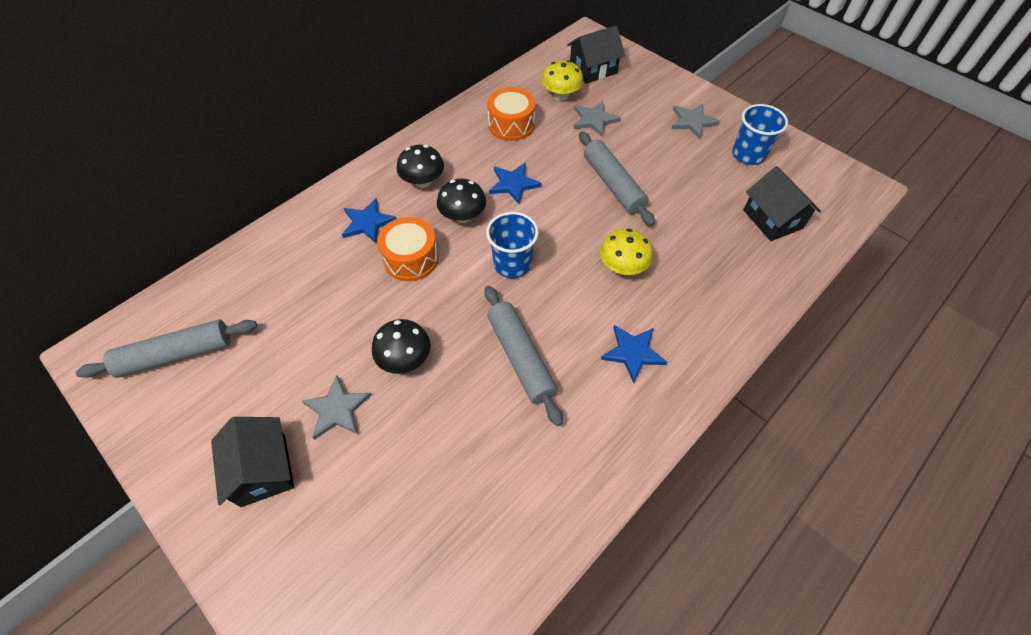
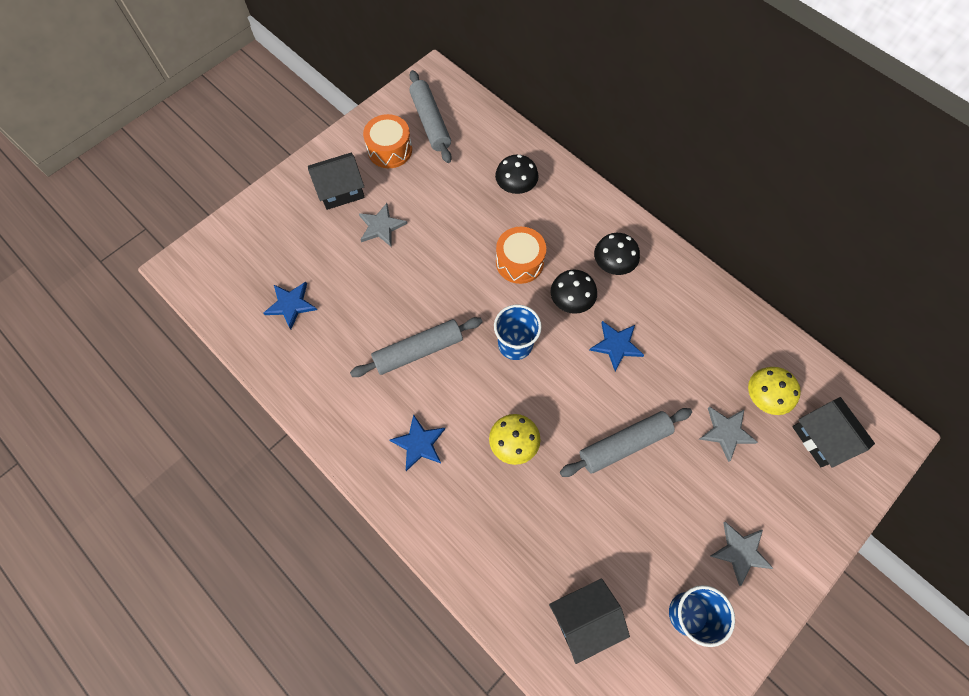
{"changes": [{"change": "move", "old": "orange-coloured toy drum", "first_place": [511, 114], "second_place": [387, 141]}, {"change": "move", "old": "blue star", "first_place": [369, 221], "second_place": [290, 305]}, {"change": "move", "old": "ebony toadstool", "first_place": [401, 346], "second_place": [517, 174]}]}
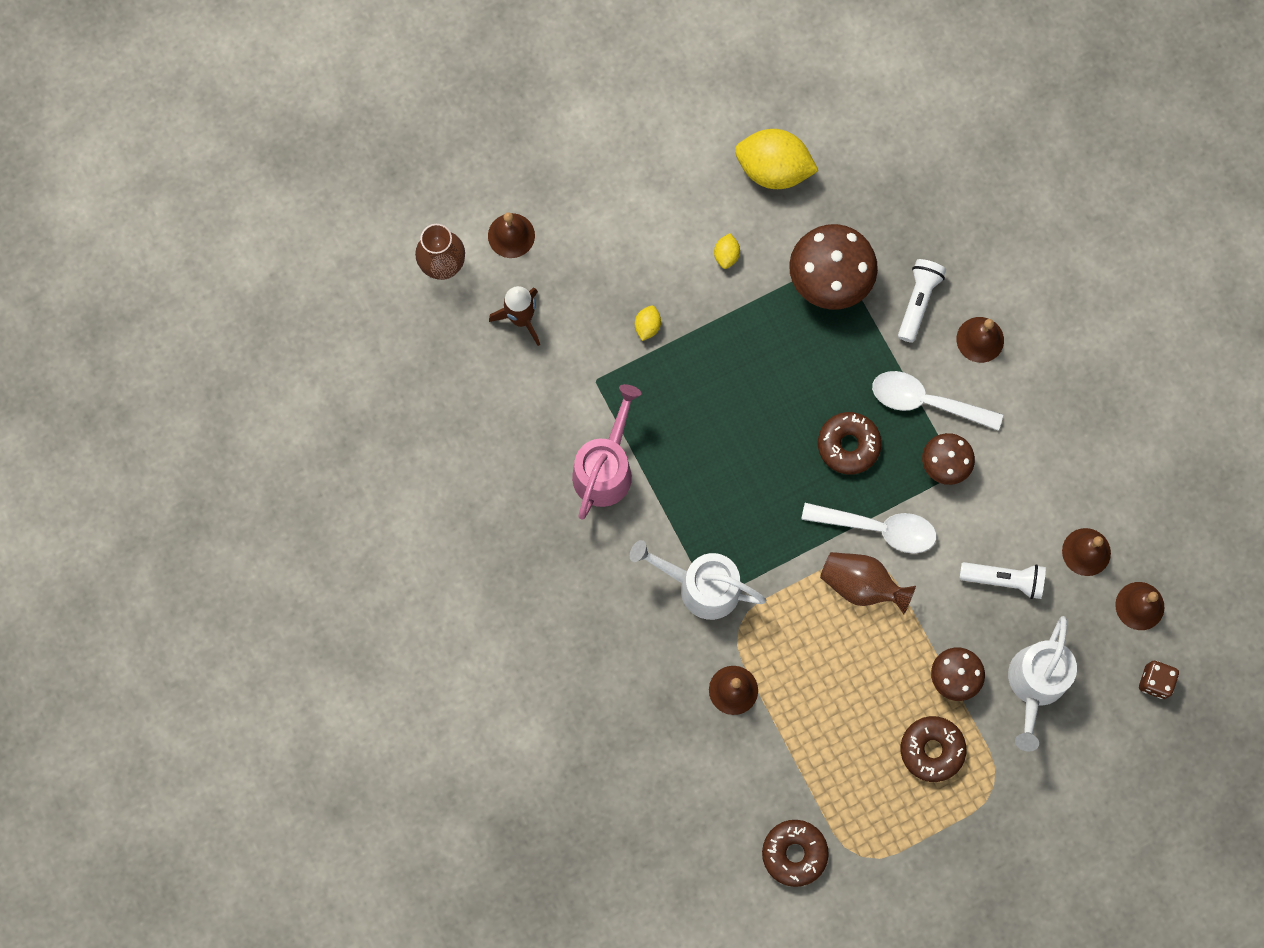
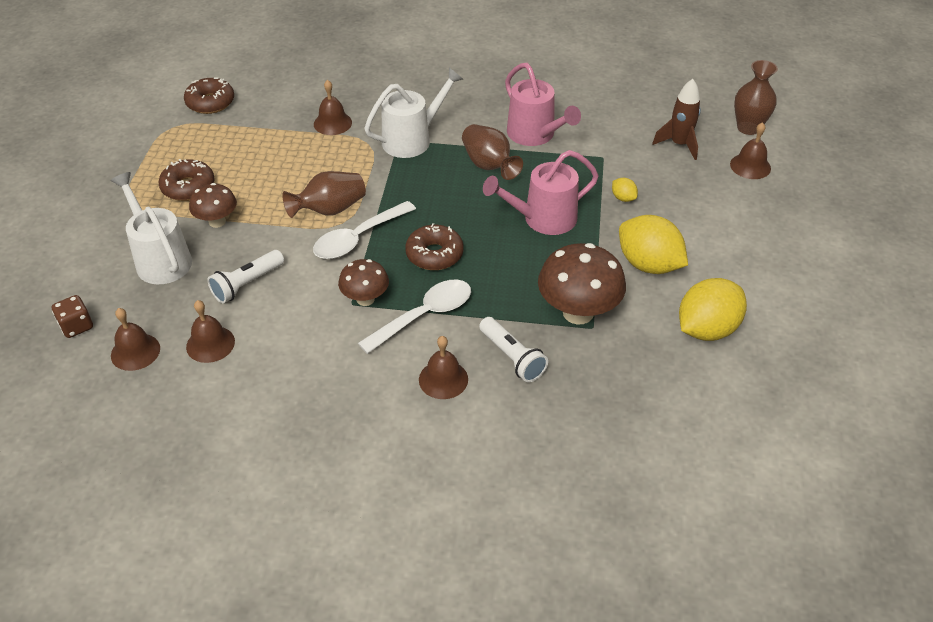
{"changes": [{"change": "resize", "old": "bright yellow lemon", "first_place": [727, 251], "second_place": [653, 244], "factor": 2.28}, {"change": "insert", "new": "dark brown tall vase", "second_place": [492, 152]}, {"change": "insert", "new": "pink sprinkling can", "second_place": [541, 192]}]}
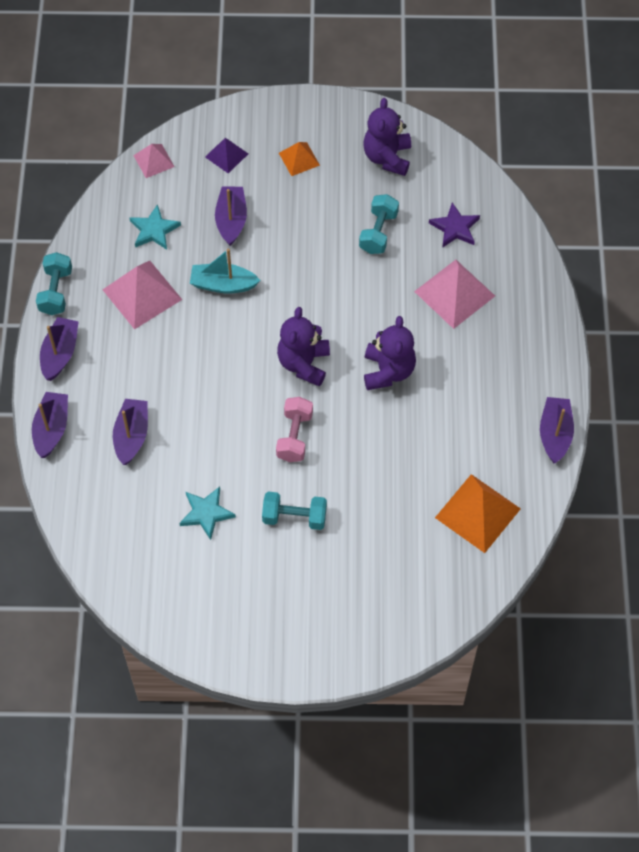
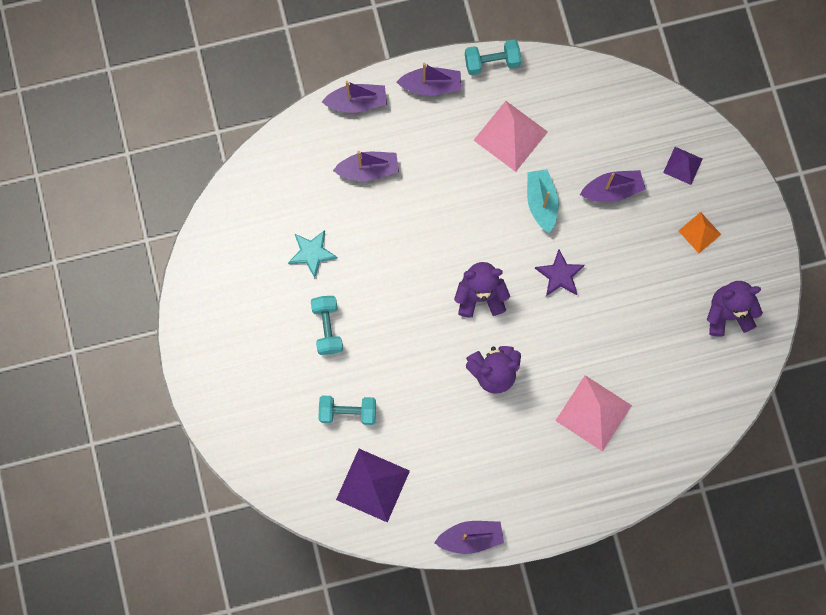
{"changes": [{"change": "delete", "old": "pink pyramid shape", "first_place": [154, 161]}, {"change": "move", "old": "aqua free weight", "first_place": [379, 224], "second_place": [347, 410]}, {"change": "move", "old": "royal purple star", "first_place": [454, 225], "second_place": [560, 272]}, {"change": "delete", "old": "aqua star", "first_place": [155, 227]}, {"change": "delete", "old": "pink free weight", "first_place": [294, 429]}, {"change": "recolor", "old": "orange-coloured pyramid shape", "new": "royal purple pyramid shape", "first_place": [478, 513], "second_place": [373, 486]}]}
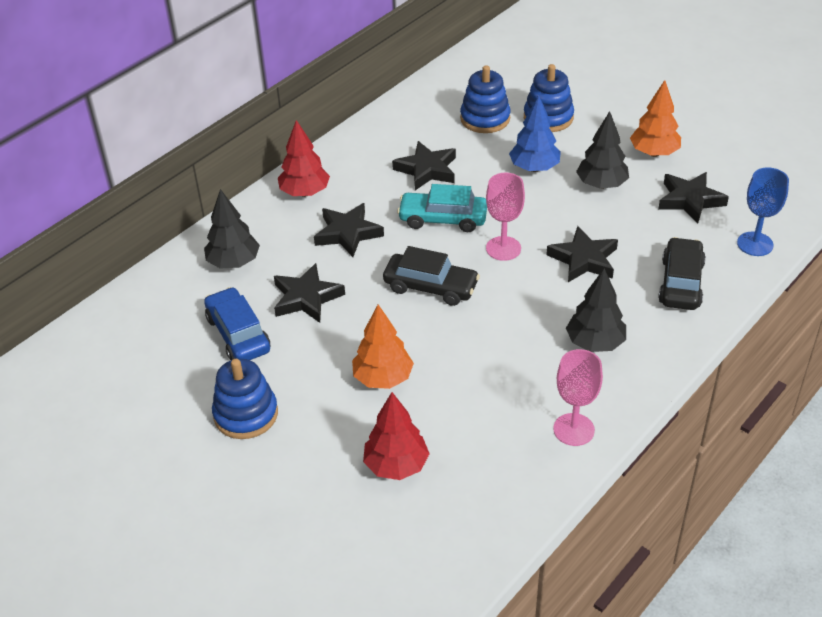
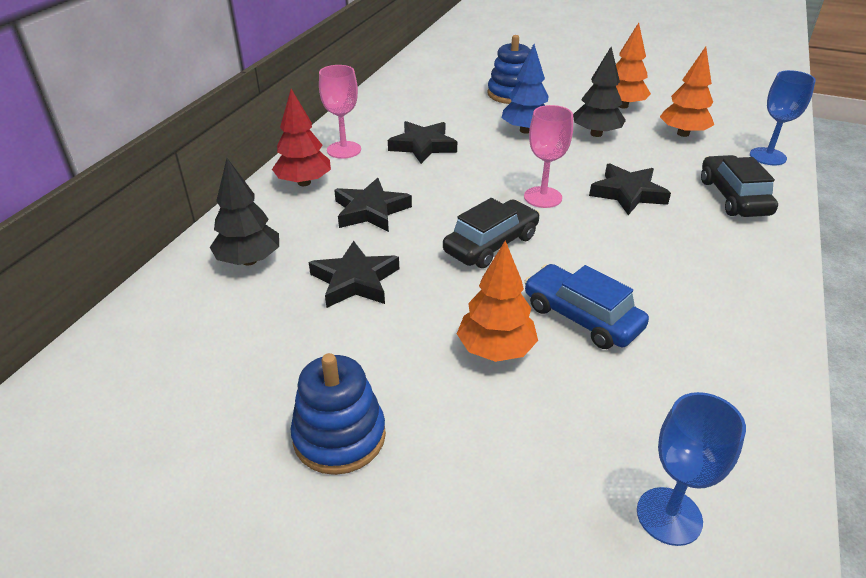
{"changes": [{"change": "delete", "old": "blue ring stacker", "first_place": [485, 99]}, {"change": "replace", "old": "ebony star", "new": "orange-coloured fir tree", "first_place": [693, 198], "second_place": [687, 92]}, {"change": "delete", "old": "aqua toy car", "first_place": [442, 208]}, {"change": "rotate", "old": "ebony toy car", "first_place": [431, 276], "second_place": [491, 233], "degrees": -45}, {"change": "delete", "old": "ebony fir tree", "first_place": [596, 310]}, {"change": "move", "old": "blue toy car", "first_place": [237, 323], "second_place": [586, 306]}, {"change": "move", "old": "pink goblet", "first_place": [578, 397], "second_place": [340, 112]}, {"change": "delete", "old": "scarlet fir tree", "first_place": [396, 436]}, {"change": "insert", "new": "blue goblet", "second_place": [691, 469]}]}
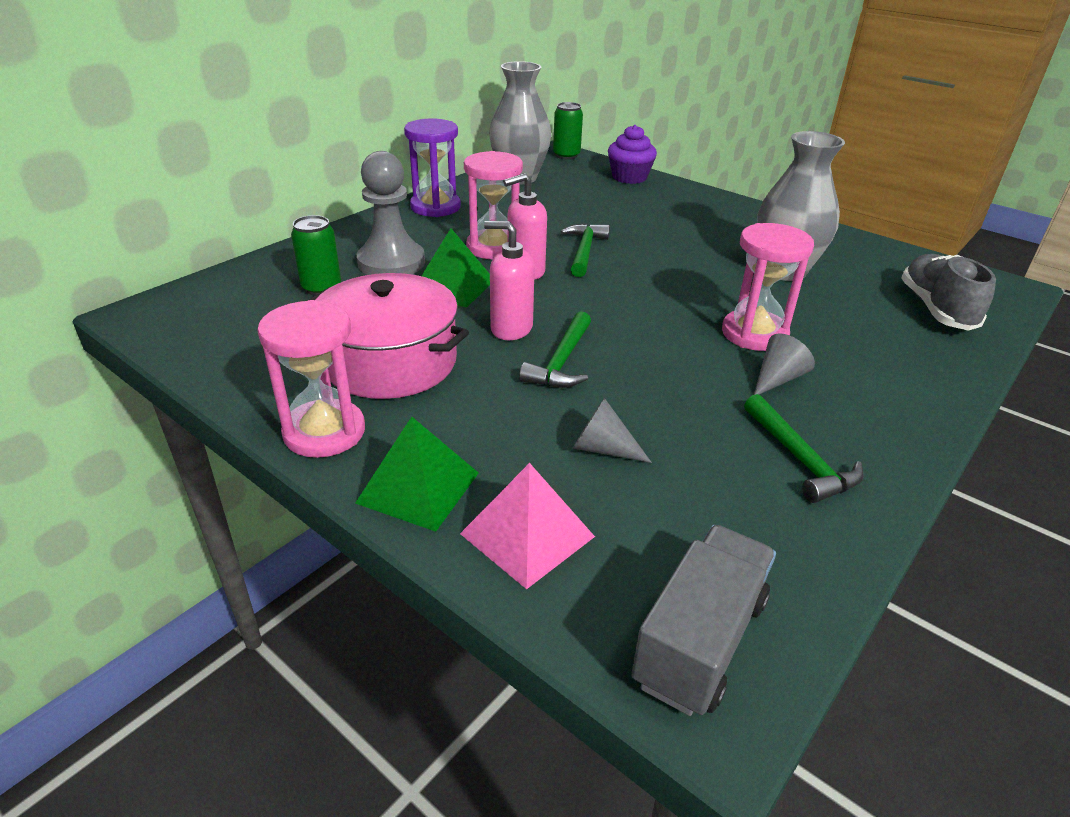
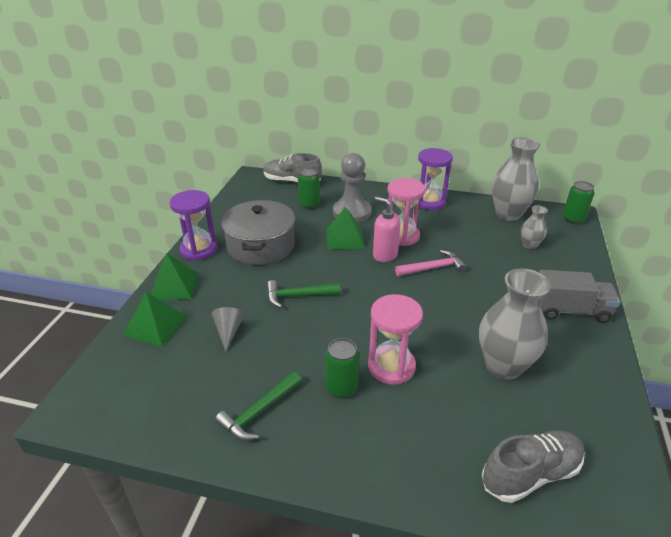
{"changes": [{"change": "delete", "old": "royal purple fairy cake", "first_place": [632, 154]}, {"change": "delete", "old": "pink soap dispenser", "first_place": [509, 280]}, {"change": "recolor", "old": "leaf-green carpenter's hammer", "new": "pink carpenter's hammer", "first_place": [585, 250], "second_place": [431, 263]}, {"change": "recolor", "old": "pink stockpot", "new": "ash-grey stockpot", "first_place": [389, 336], "second_place": [258, 232]}, {"change": "recolor", "old": "pink sandglass", "new": "royal purple sandglass", "first_place": [311, 379], "second_place": [193, 225]}, {"change": "replace", "old": "ash-grey solid cone", "new": "leaf-green can", "first_place": [784, 364], "second_place": [342, 368]}, {"change": "recolor", "old": "pink pyramid shape", "new": "leaf-green pyramid shape", "first_place": [527, 526], "second_place": [155, 319]}, {"change": "move", "old": "ash-grey truck", "first_place": [703, 620], "second_place": [580, 296]}, {"change": "insert", "new": "ash-grey shoe", "second_place": [293, 167]}, {"change": "insert", "new": "ash-grey tall vase", "second_place": [534, 227]}]}
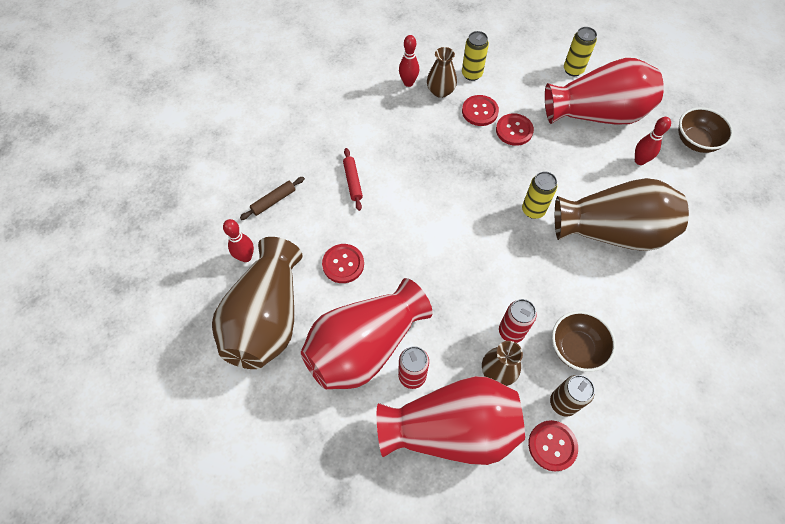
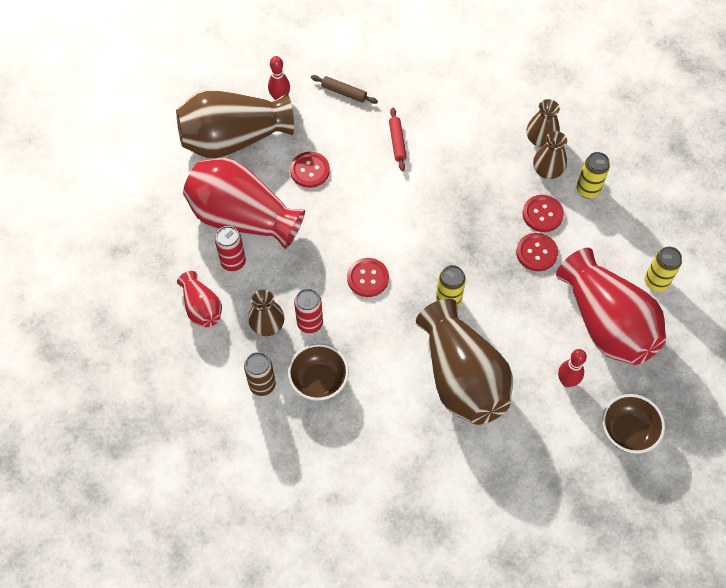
{"changes": [{"change": "replace", "old": "scarlet bowling pin", "new": "dark brown tall vase", "first_place": [409, 61], "second_place": [543, 123]}, {"change": "rotate", "old": "scarlet pastry roller", "first_place": [353, 179], "second_place": [398, 139], "degrees": -60}, {"change": "resize", "old": "scarlet tall vase", "first_place": [451, 420], "second_place": [199, 299], "factor": 0.49}, {"change": "move", "old": "scarlet shirt button", "first_place": [553, 445], "second_place": [368, 277]}]}
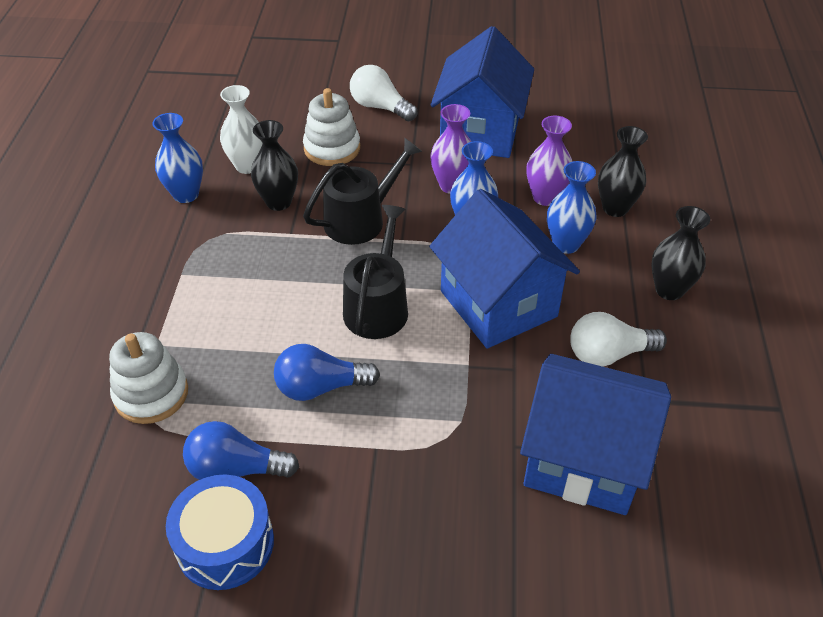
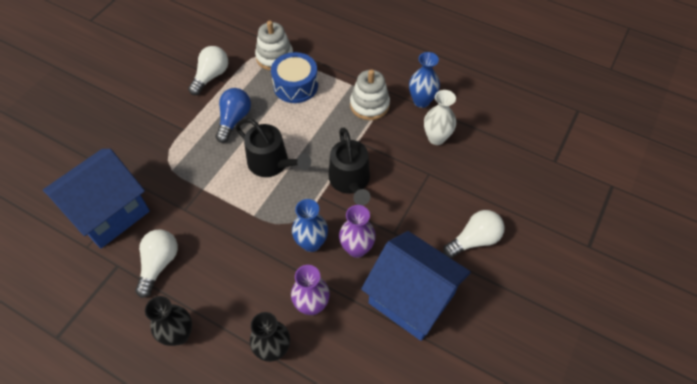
{"changes": [{"change": "move", "old": "white ring stacker", "first_place": [331, 127], "second_place": [370, 94]}, {"change": "delete", "old": "ebony tall vase", "first_place": [274, 165]}, {"change": "delete", "old": "blue tall vase", "first_place": [572, 207]}, {"change": "delete", "old": "blue cottage", "first_place": [504, 268]}, {"change": "recolor", "old": "blue bulb", "new": "white bulb", "first_place": [241, 450], "second_place": [208, 70]}, {"change": "move", "old": "blue toy drum", "first_place": [220, 532], "second_place": [294, 77]}]}
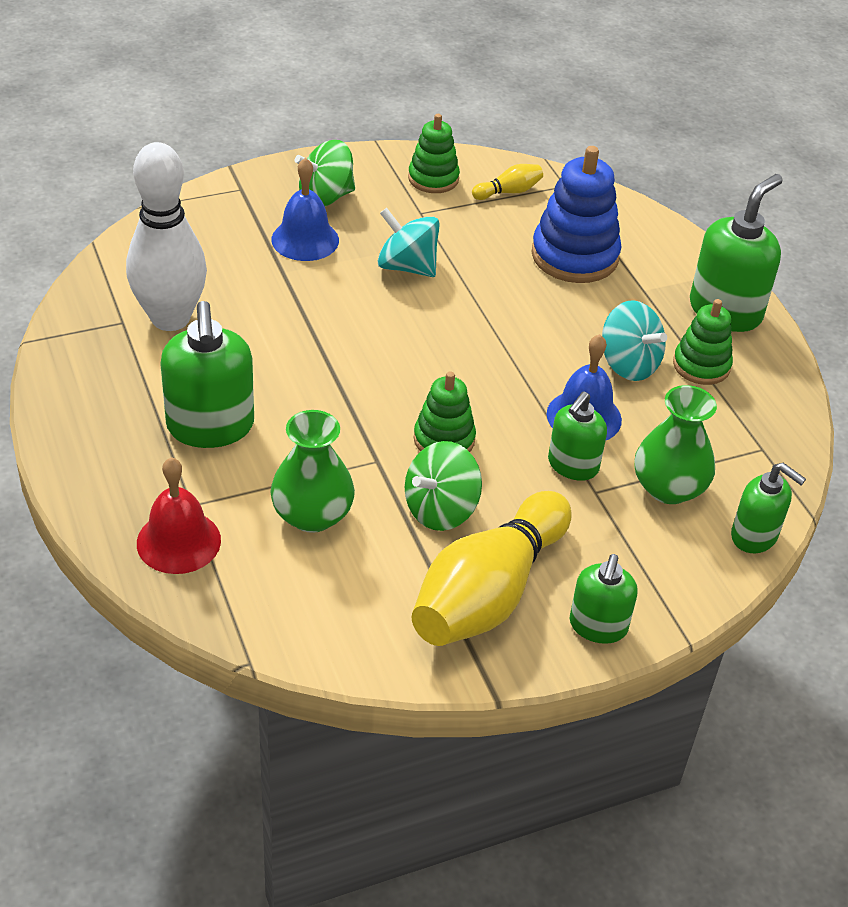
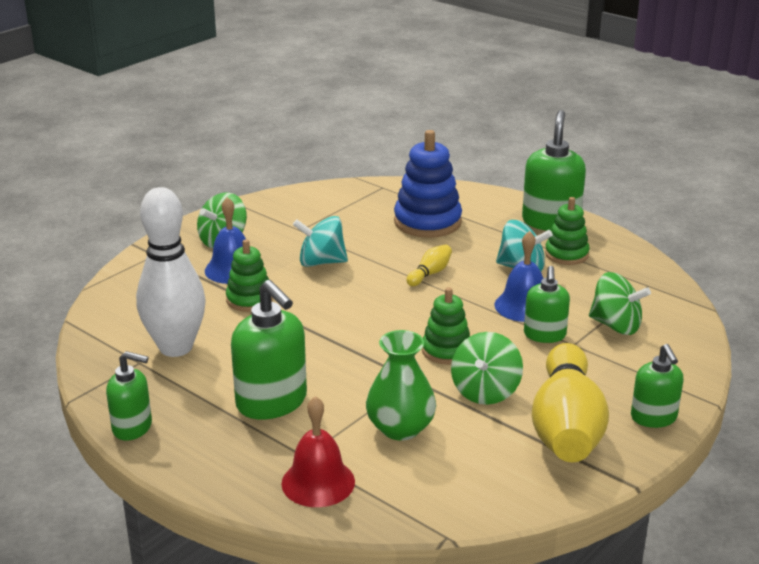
{"changes": [{"change": "move", "old": "leaf-green ring stacker", "first_place": [434, 153], "second_place": [249, 275]}, {"change": "move", "old": "bright yellow bowling pin", "first_place": [507, 182], "second_place": [429, 265]}, {"change": "replace", "old": "leaf-green tall vase", "new": "leaf-green toy top", "first_place": [676, 444], "second_place": [620, 303]}, {"change": "move", "old": "leaf-green soap dispenser", "first_place": [768, 508], "second_place": [129, 396]}]}
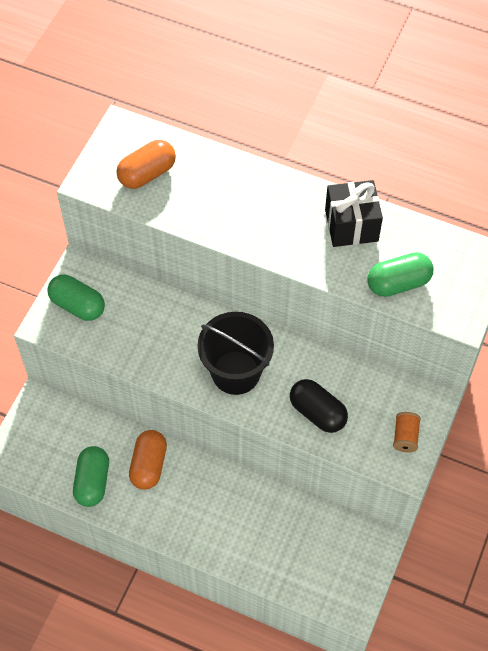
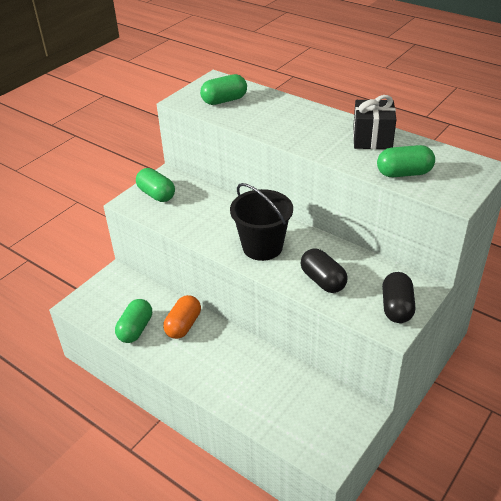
{"changes": [{"change": "recolor", "old": "orange-coloured capsule", "new": "leaf-green capsule", "first_place": [146, 164], "second_place": [223, 89]}, {"change": "replace", "old": "orange-coloured spool", "new": "ebony capsule", "first_place": [407, 432], "second_place": [398, 297]}]}
